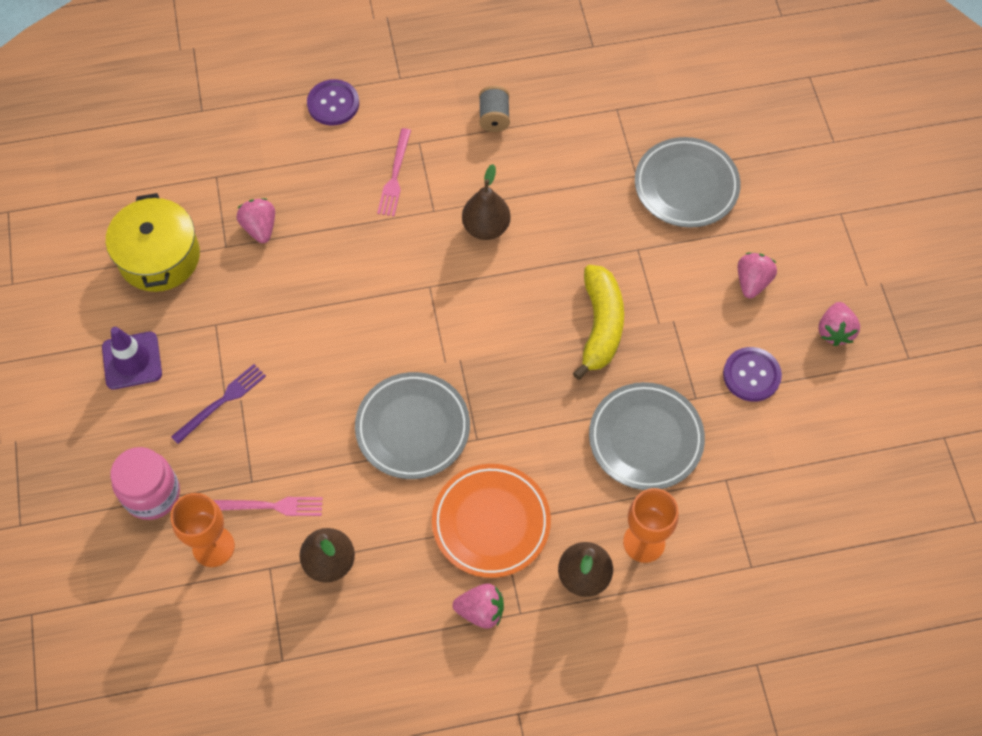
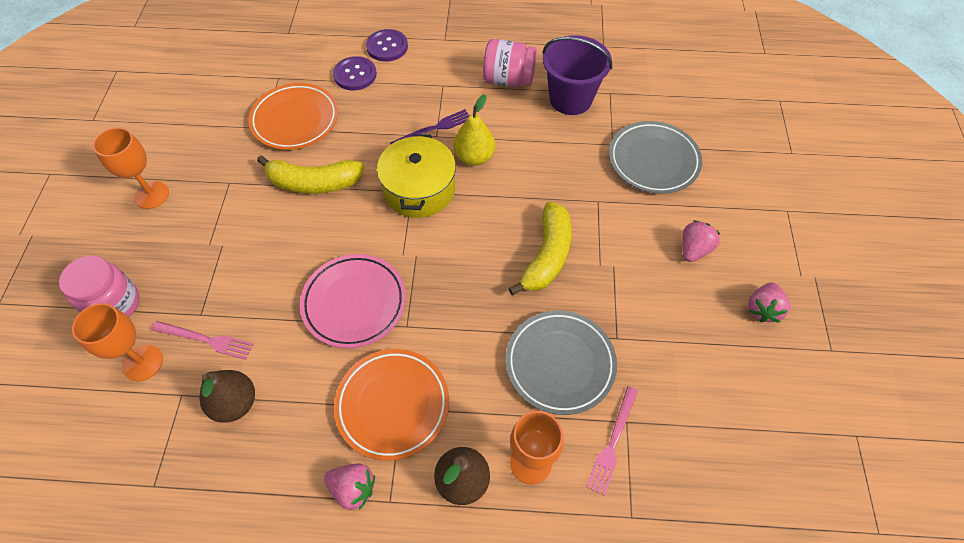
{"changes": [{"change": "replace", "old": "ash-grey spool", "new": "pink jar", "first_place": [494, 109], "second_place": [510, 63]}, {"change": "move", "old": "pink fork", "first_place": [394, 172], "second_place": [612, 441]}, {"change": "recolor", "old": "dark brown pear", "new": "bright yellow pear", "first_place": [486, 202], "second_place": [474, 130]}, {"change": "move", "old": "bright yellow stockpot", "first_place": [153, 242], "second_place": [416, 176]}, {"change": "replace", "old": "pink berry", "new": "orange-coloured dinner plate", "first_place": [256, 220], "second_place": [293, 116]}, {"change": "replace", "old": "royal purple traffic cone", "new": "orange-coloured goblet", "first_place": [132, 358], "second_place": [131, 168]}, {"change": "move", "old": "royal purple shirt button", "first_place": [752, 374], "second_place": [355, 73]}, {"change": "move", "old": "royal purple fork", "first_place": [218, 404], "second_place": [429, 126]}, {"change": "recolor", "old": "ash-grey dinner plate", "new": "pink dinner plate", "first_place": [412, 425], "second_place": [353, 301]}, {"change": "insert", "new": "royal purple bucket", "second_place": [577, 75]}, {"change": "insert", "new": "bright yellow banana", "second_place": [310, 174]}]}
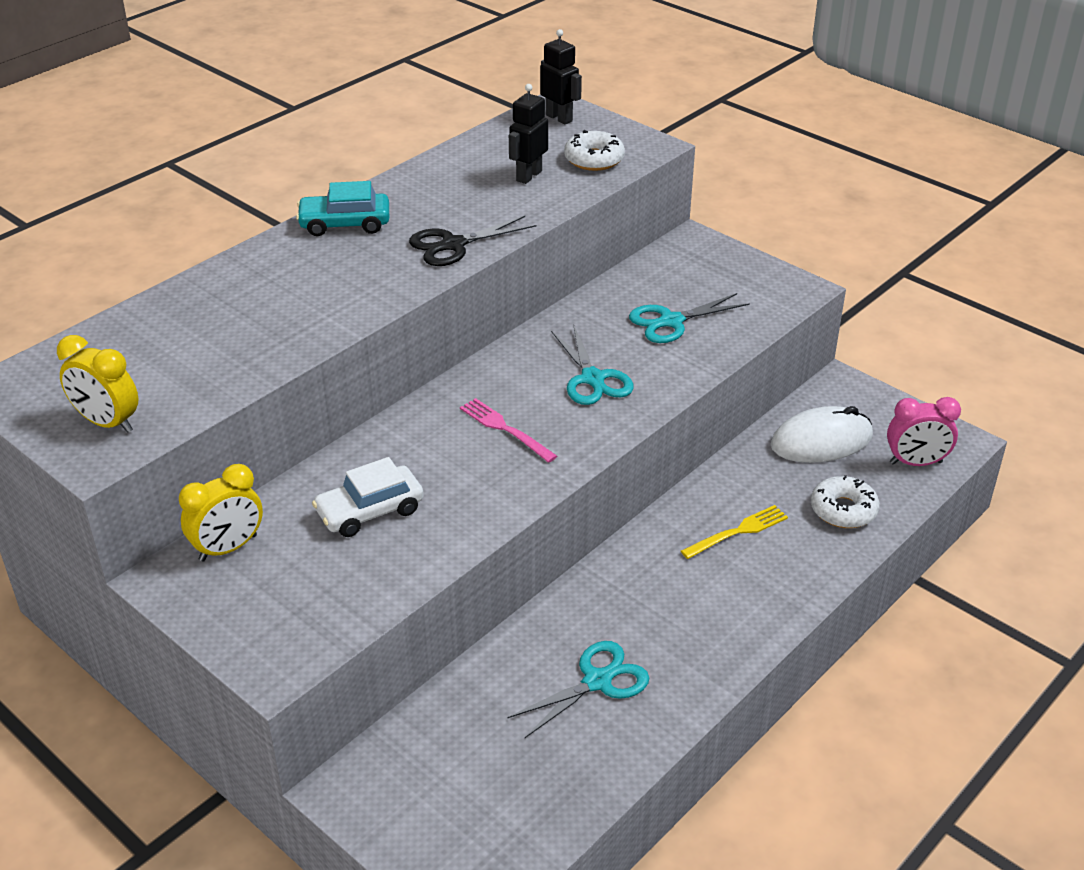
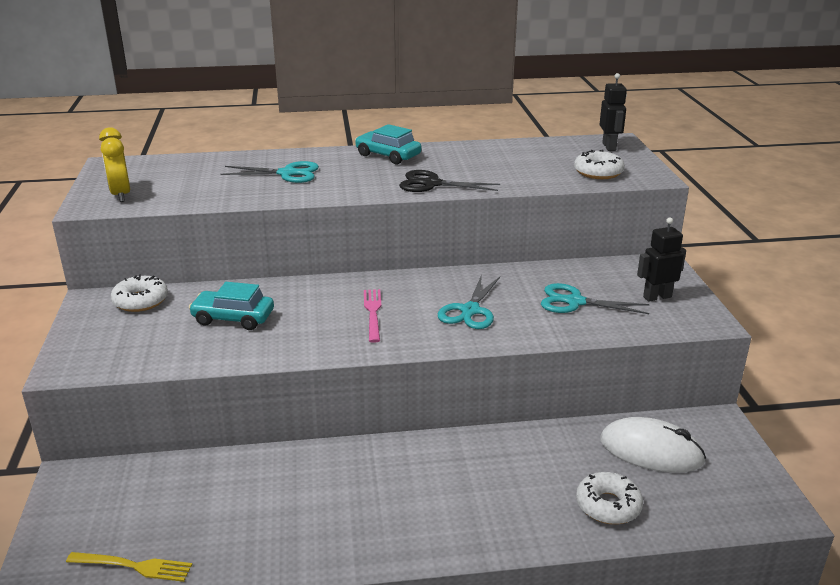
{"changes": [{"change": "move", "old": "ebony robot", "first_place": [528, 134], "second_place": [661, 259]}, {"change": "delete", "old": "pink clock", "first_place": [924, 431]}, {"change": "recolor", "old": "white toy car", "new": "aqua toy car", "first_place": [368, 497], "second_place": [231, 306]}, {"change": "replace", "old": "bright yellow clock", "new": "white donut", "first_place": [221, 512], "second_place": [139, 293]}, {"change": "move", "old": "bright yellow fork", "first_place": [734, 532], "second_place": [129, 567]}, {"change": "move", "old": "aqua scissors", "first_place": [578, 689], "second_place": [270, 172]}]}
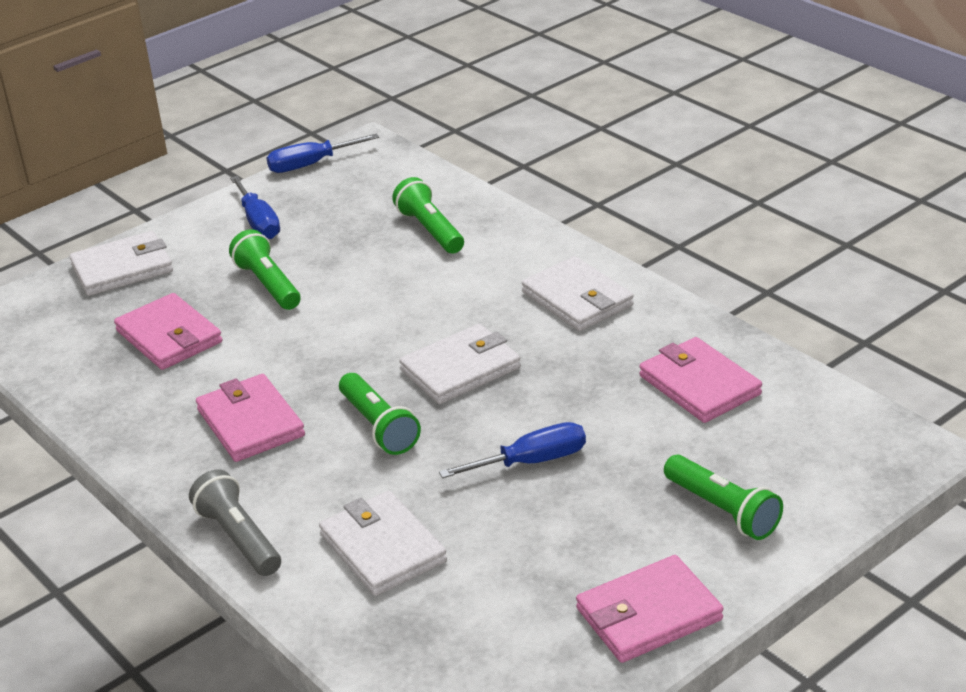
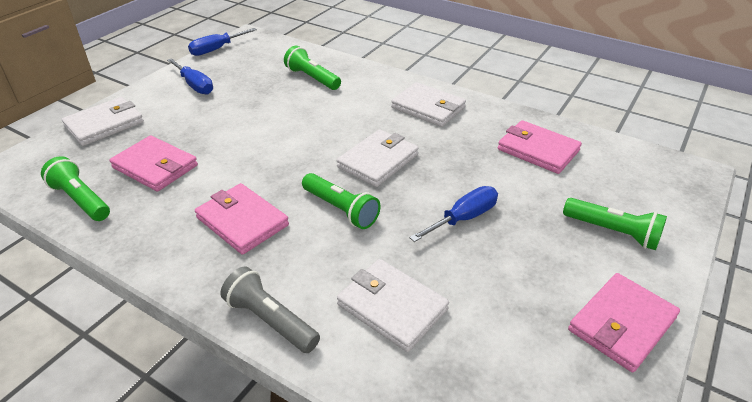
{"changes": [{"change": "move", "old": "leaf-green flashlight", "first_place": [264, 269], "second_place": [75, 188]}]}
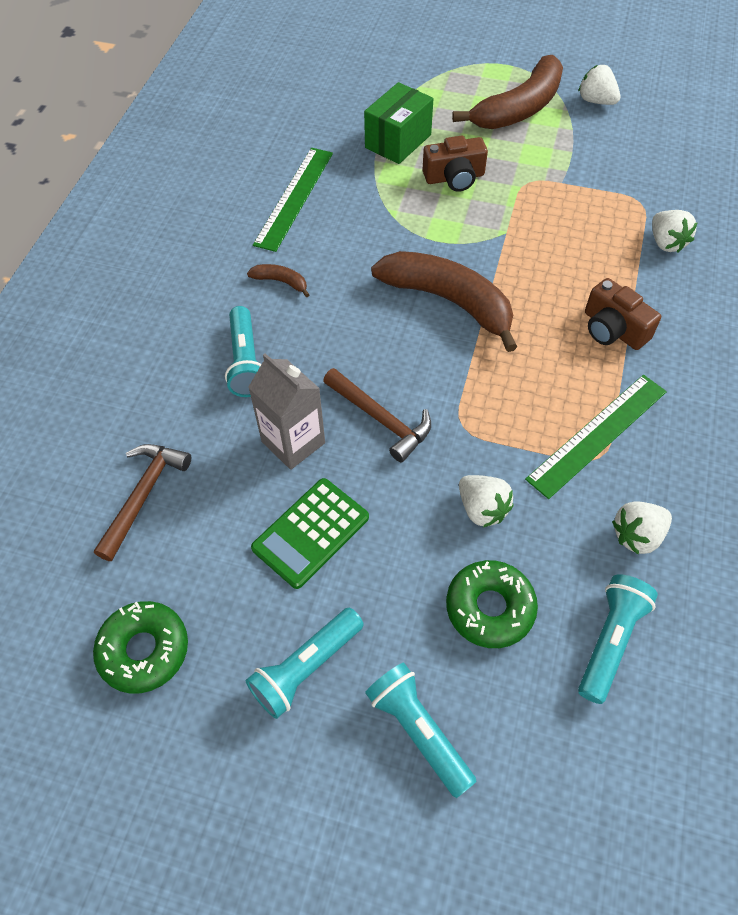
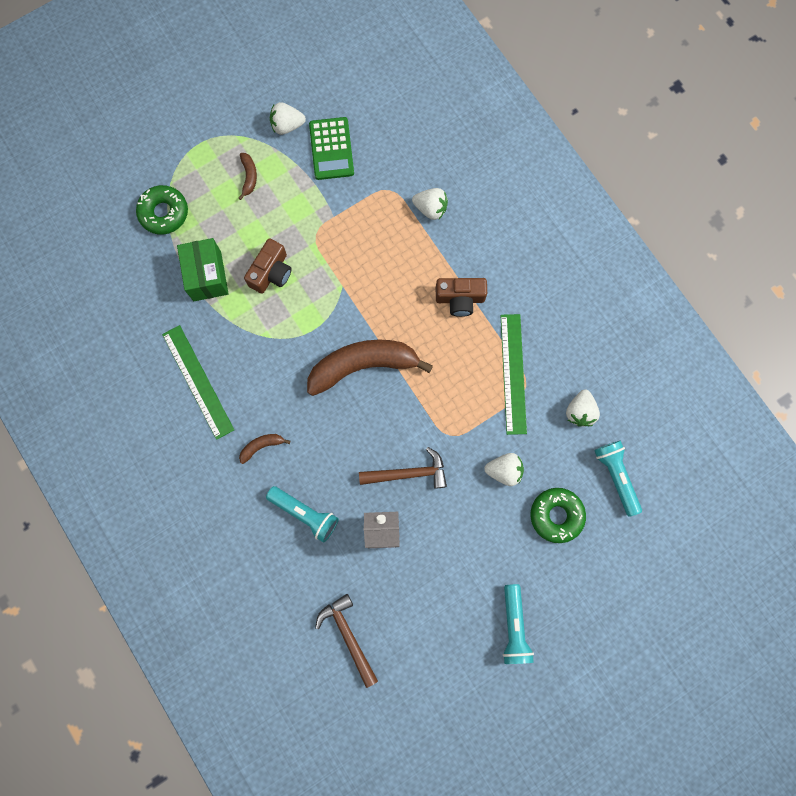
{"changes": [{"change": "resize", "old": "dark brown banana", "first_place": [507, 92], "second_place": [248, 176], "factor": 0.42}, {"change": "move", "old": "leaf-green calculator", "first_place": [310, 533], "second_place": [331, 148]}, {"change": "move", "old": "leaf-green donut", "first_place": [140, 647], "second_place": [162, 210]}, {"change": "delete", "old": "aqua flashlight", "first_place": [421, 730]}]}
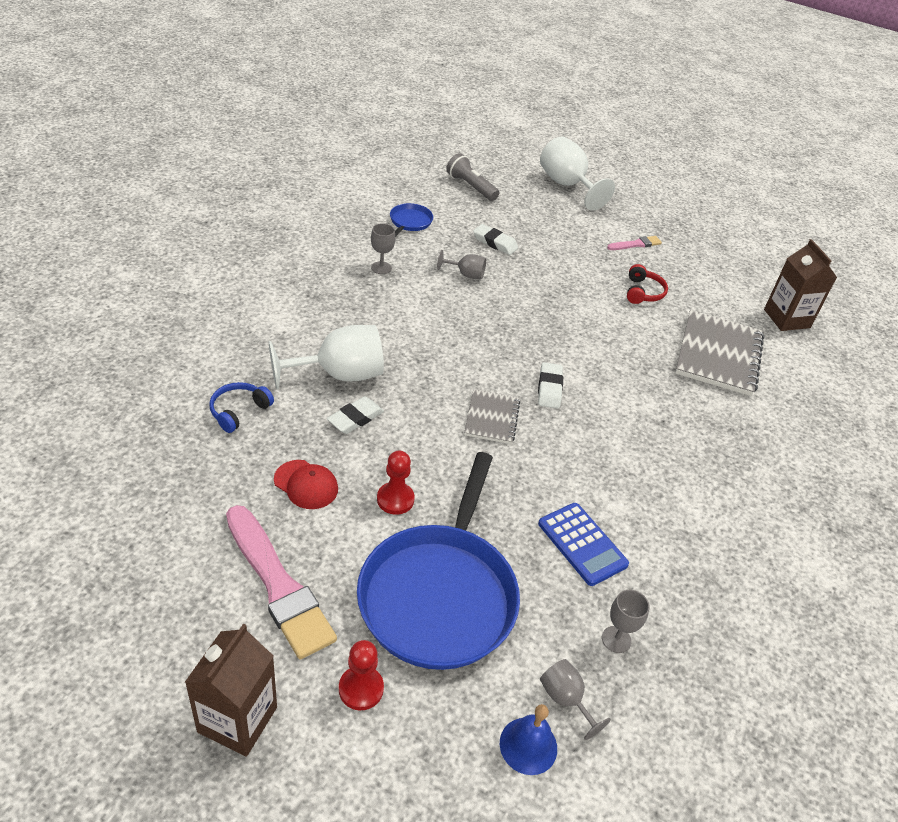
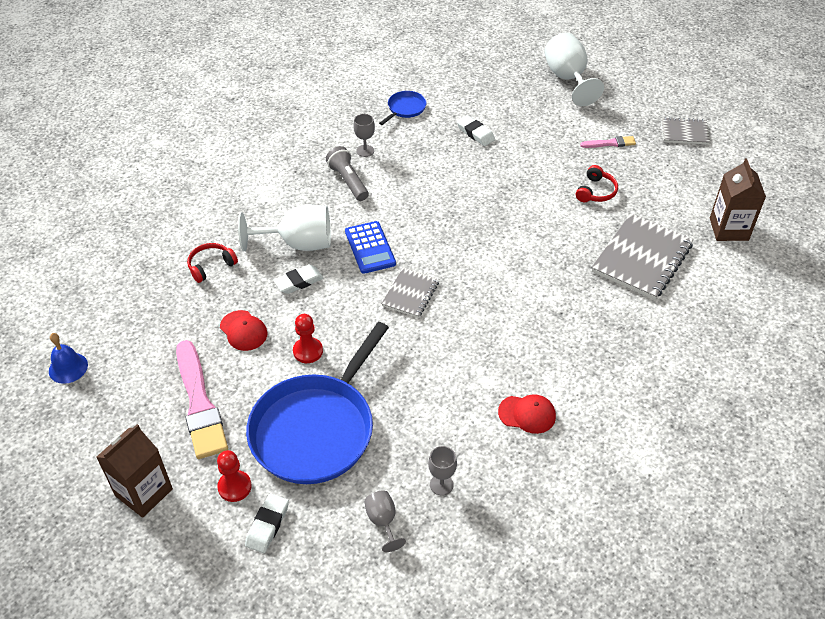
{"changes": [{"change": "move", "old": "ash-grey flashlight", "first_place": [472, 177], "second_place": [347, 173]}, {"change": "delete", "old": "ash-grey goblet", "first_place": [461, 264]}, {"change": "move", "old": "white gum eraser", "first_place": [550, 385], "second_place": [267, 523]}, {"change": "recolor", "old": "blue headphones", "new": "scarlet headphones", "first_place": [241, 407], "second_place": [212, 263]}, {"change": "move", "old": "blue calculator", "first_place": [583, 544], "second_place": [370, 247]}, {"change": "move", "old": "blue hand bell", "first_place": [528, 739], "second_place": [68, 358]}, {"change": "insert", "new": "ash-grey notebook", "second_place": [685, 131]}, {"change": "insert", "new": "scarlet cap", "second_place": [527, 414]}]}
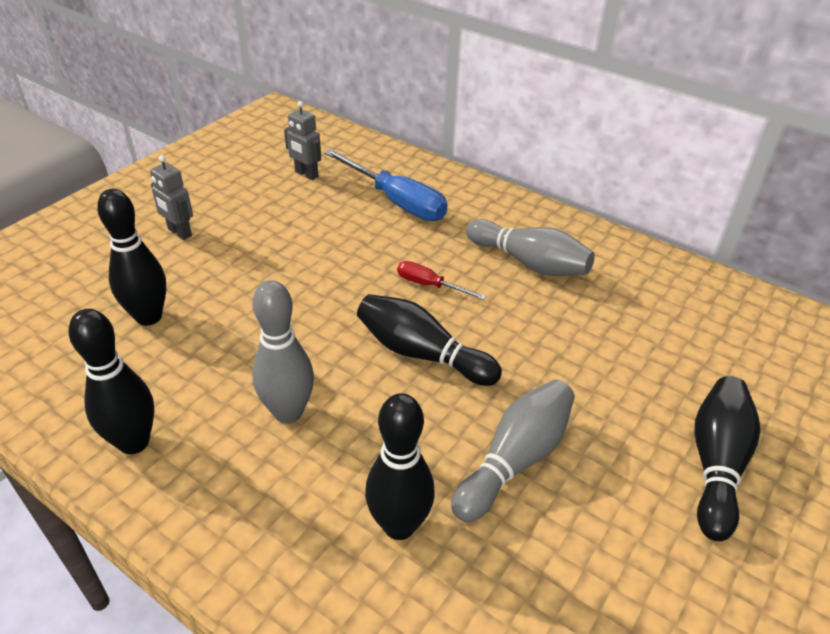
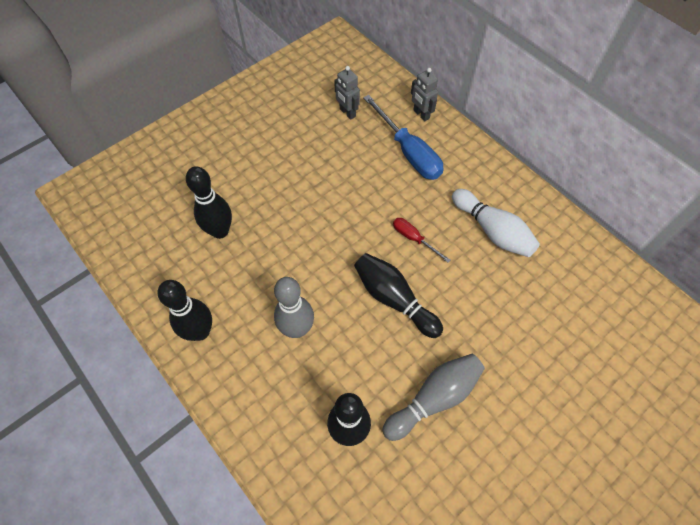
{"changes": [{"change": "move", "old": "ash-grey robot", "first_place": [171, 197], "second_place": [424, 95]}, {"change": "recolor", "old": "ash-grey bowling pin", "new": "white bowling pin", "first_place": [530, 247], "second_place": [496, 223]}, {"change": "delete", "old": "ebony bowling pin", "first_place": [727, 458]}]}
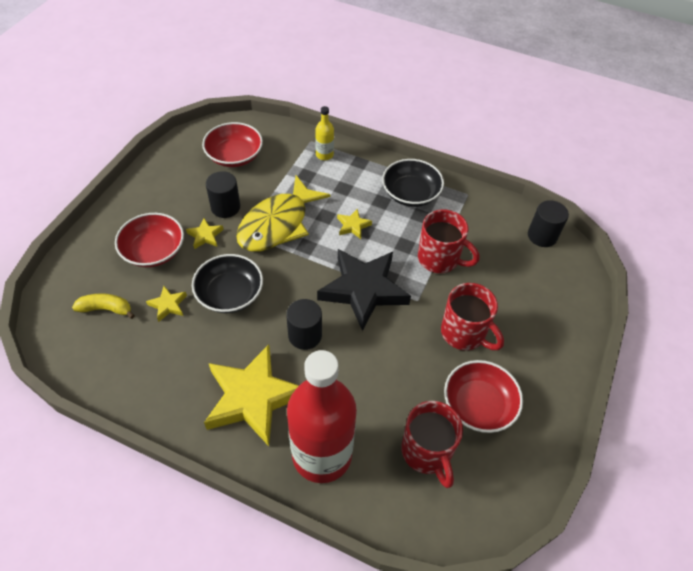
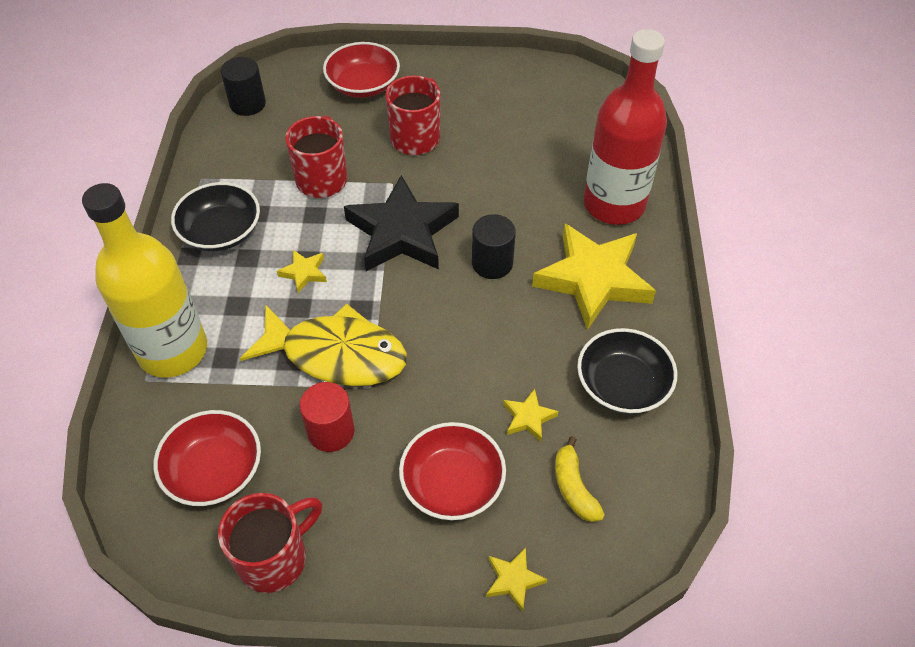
{"changes": [{"change": "resize", "old": "bright yellow drink bottle", "first_place": [324, 133], "second_place": [144, 280], "factor": 2.4}, {"change": "recolor", "old": "ebony solid cylinder", "new": "scarlet solid cylinder", "first_place": [223, 194], "second_place": [327, 417]}, {"change": "move", "old": "bright yellow star", "first_place": [205, 233], "second_place": [516, 580]}, {"change": "move", "old": "ebony serving bowl", "first_place": [227, 283], "second_place": [627, 371]}, {"change": "move", "old": "scarlet serving bowl", "first_place": [483, 396], "second_place": [361, 70]}, {"change": "move", "old": "scarlet mug", "first_place": [432, 444], "second_place": [270, 543]}]}
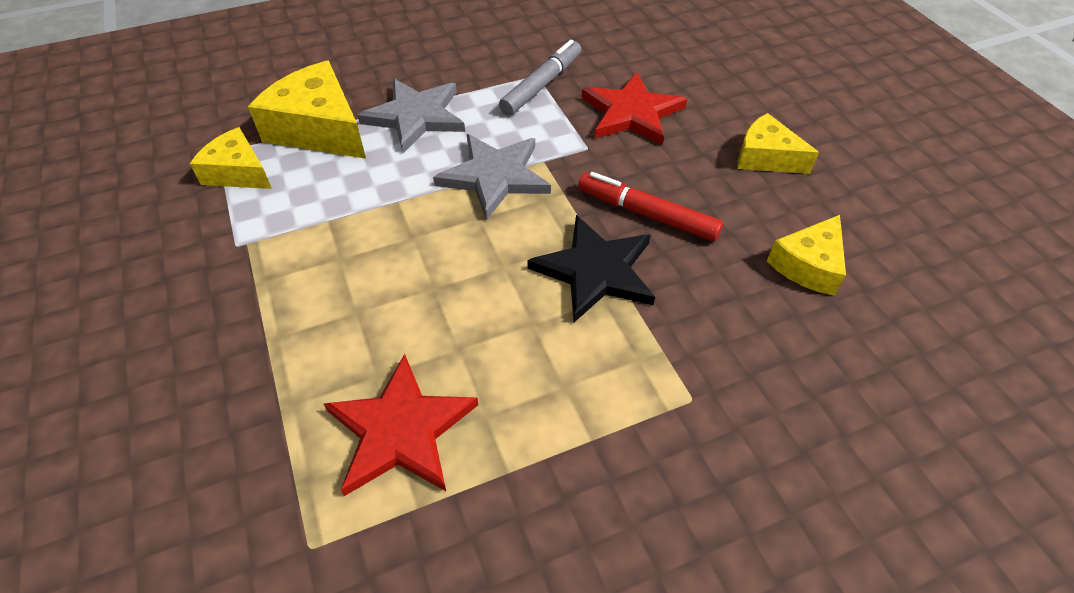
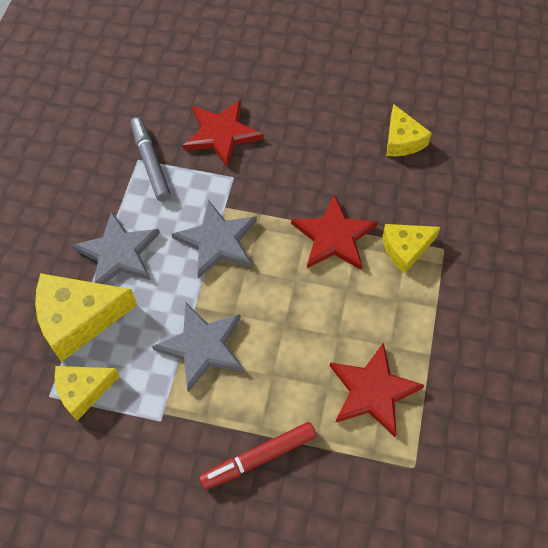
{"changes": [{"change": "move", "old": "bright yellow cheese", "first_place": [778, 143], "second_place": [412, 249]}, {"change": "move", "old": "scarlet marker", "first_place": [650, 206], "second_place": [257, 456]}, {"change": "recolor", "old": "ebony star", "new": "scarlet star", "first_place": [591, 268], "second_place": [334, 232]}, {"change": "insert", "new": "ash-grey star", "second_place": [198, 347]}]}
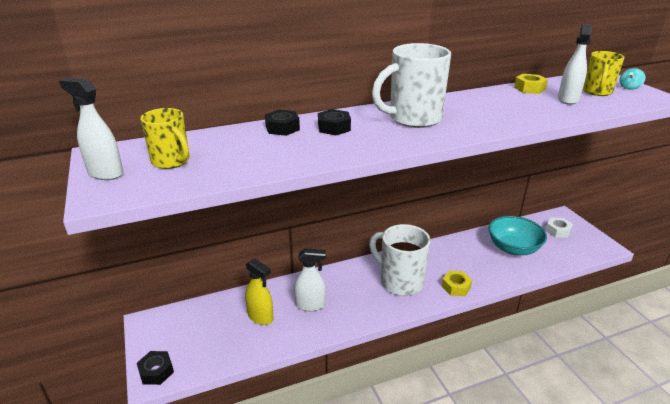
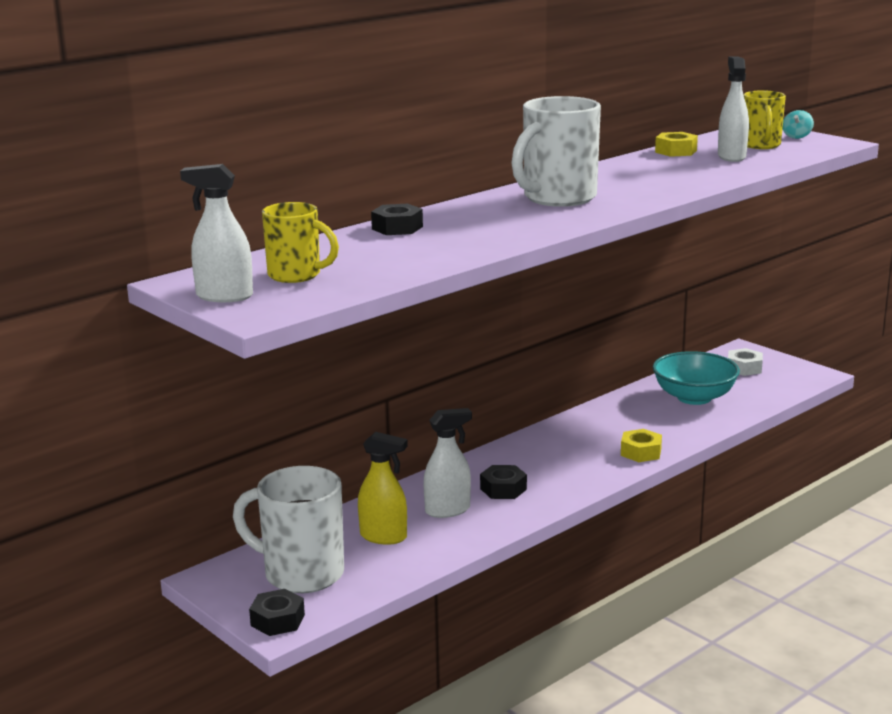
{"changes": [{"change": "move", "old": "ebony hexagon nut", "first_place": [334, 122], "second_place": [503, 482]}, {"change": "move", "old": "white mug", "first_place": [399, 260], "second_place": [288, 529]}]}
